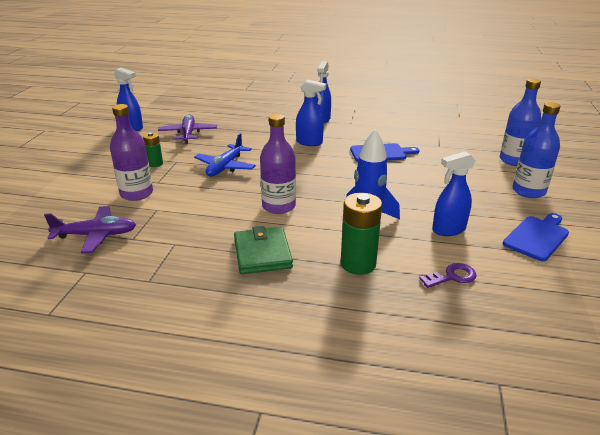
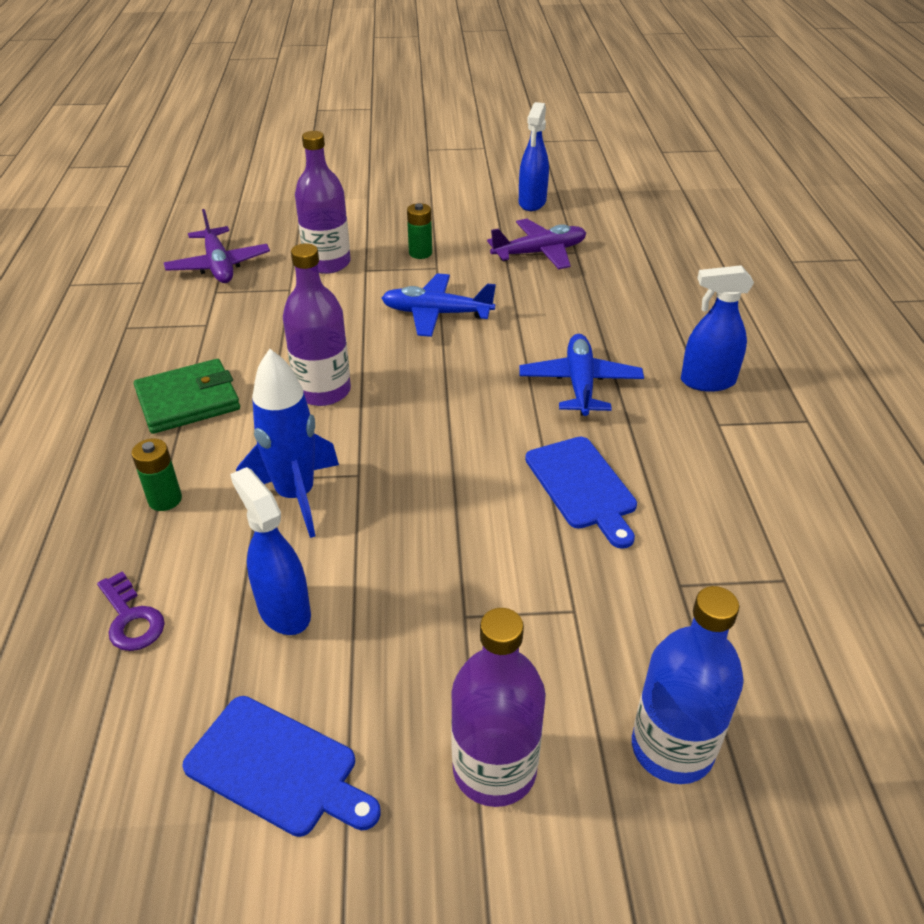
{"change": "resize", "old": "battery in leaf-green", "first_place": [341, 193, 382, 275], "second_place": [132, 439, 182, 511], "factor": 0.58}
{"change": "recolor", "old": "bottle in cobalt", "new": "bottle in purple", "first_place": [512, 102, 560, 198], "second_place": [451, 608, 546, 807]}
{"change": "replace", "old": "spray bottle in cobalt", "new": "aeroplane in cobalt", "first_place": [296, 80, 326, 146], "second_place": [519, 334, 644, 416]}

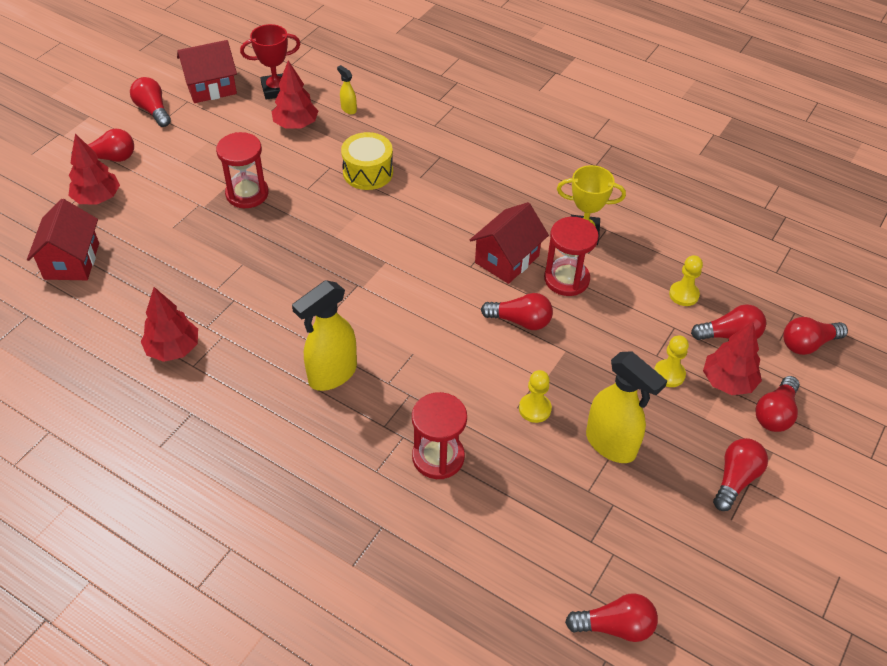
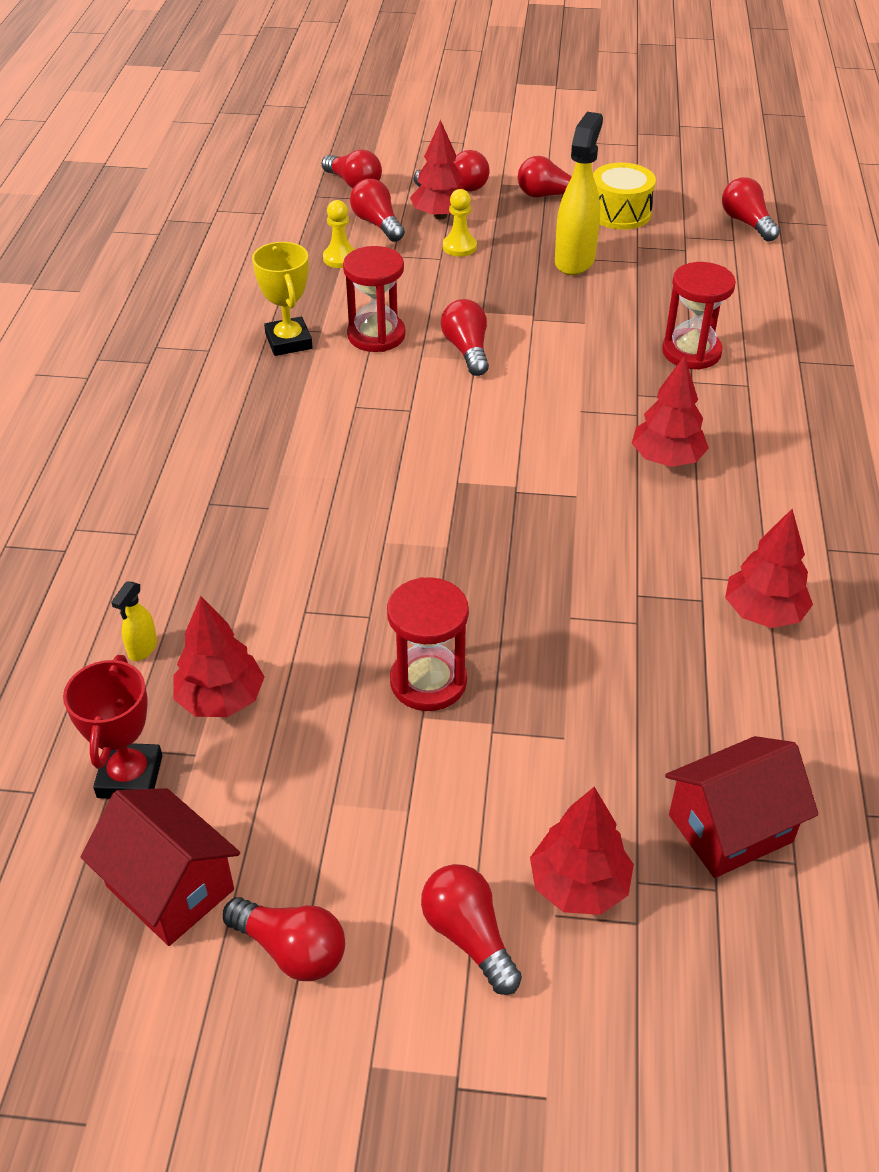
{"change": "rotate", "old": "award cup in scarlet", "first_place": [240, 24, 300, 99], "second_place": [63, 655, 162, 799], "degrees": 45}
{"change": "rotate", "old": "lightbulb in scarlet", "first_place": [130, 77, 171, 127], "second_place": [223, 897, 345, 981], "degrees": -90}
{"change": "move", "old": "snare drum in bright yellow", "first_place": [341, 132, 393, 190], "second_place": [593, 163, 656, 230]}
{"change": "replace", "old": "spray bottle in bright yellow", "new": "toy tree in scarlet", "first_place": [292, 280, 357, 391], "second_place": [632, 355, 709, 467]}
{"change": "delete", "old": "house in scarlet", "first_place": [470, 202, 549, 284]}
{"change": "delete", "old": "pawn in bright yellow", "first_place": [519, 370, 552, 423]}

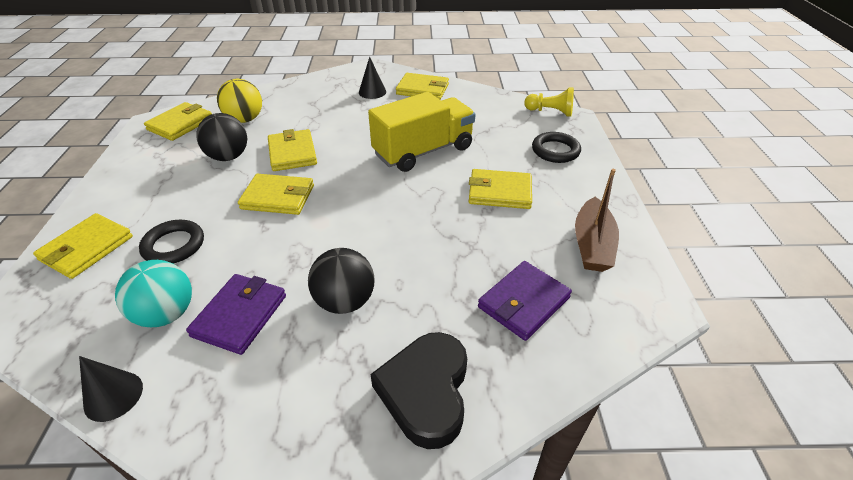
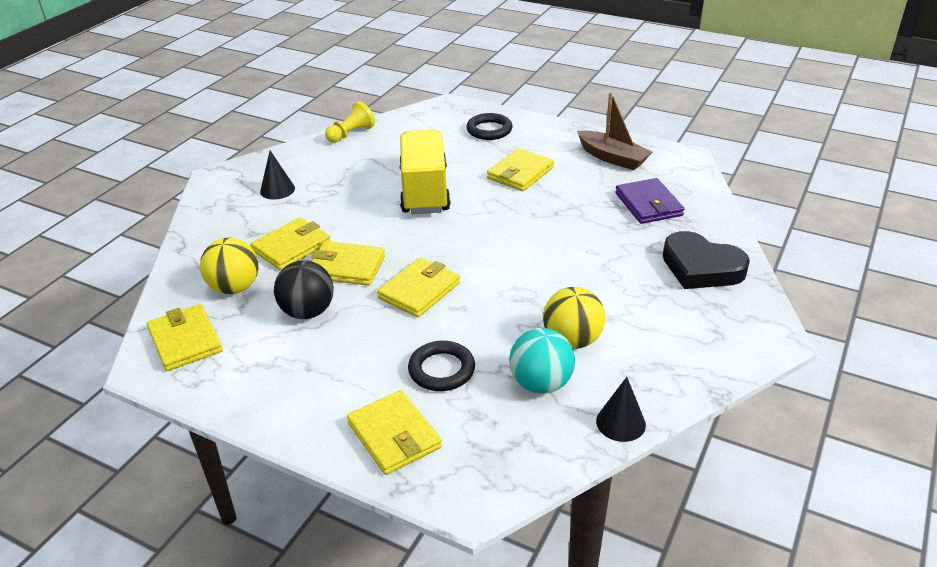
{"change": "move", "old": "wallet in bright yellow", "first_place": [396, 73, 449, 100], "second_place": [250, 217, 331, 270]}
{"change": "move", "old": "pawn in bright yellow", "first_place": [524, 87, 574, 116], "second_place": [325, 101, 375, 143]}
{"change": "replace", "old": "wallet in purple", "new": "sphere in bright yellow", "first_place": [186, 274, 286, 355], "second_place": [543, 287, 605, 349]}
{"change": "delete", "old": "sphere in black", "first_place": [308, 248, 374, 314]}

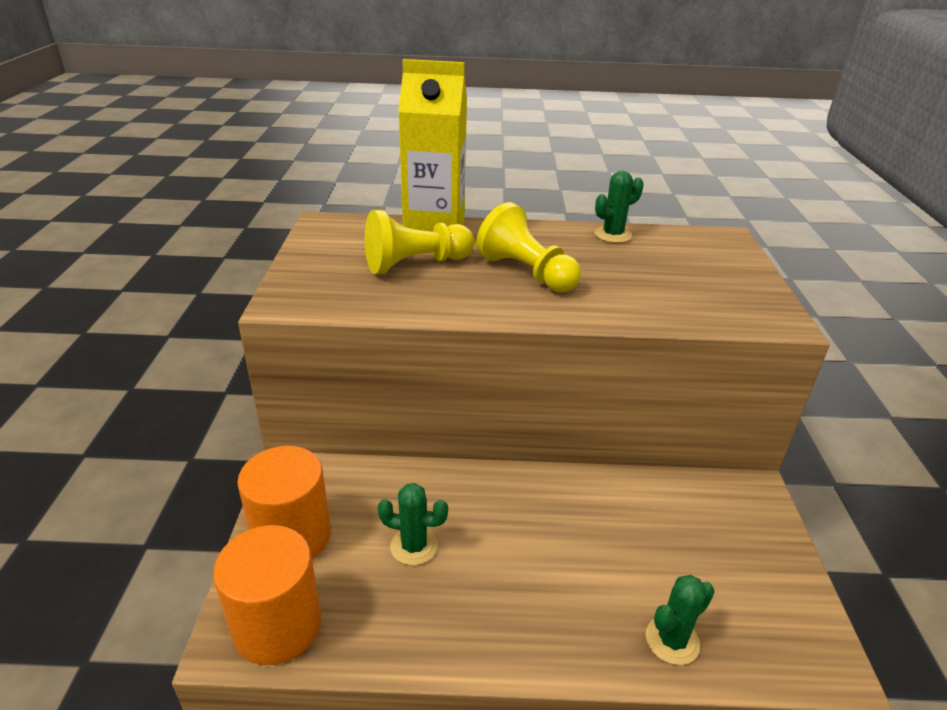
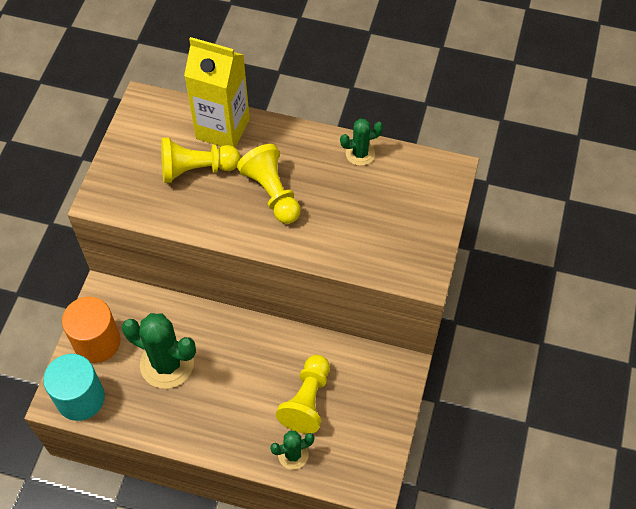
{"change": "recolor", "old": "cylinder in orange-coloured", "new": "cylinder in teal", "first_place": [213, 525, 322, 665], "second_place": [43, 354, 105, 421]}
{"change": "resize", "old": "prickly plant in leaf-green", "first_place": [378, 483, 448, 566], "second_place": [122, 313, 196, 388], "factor": 1.85}
{"change": "insert", "new": "pawn in bright yellow", "second_place": [276, 355, 330, 434]}

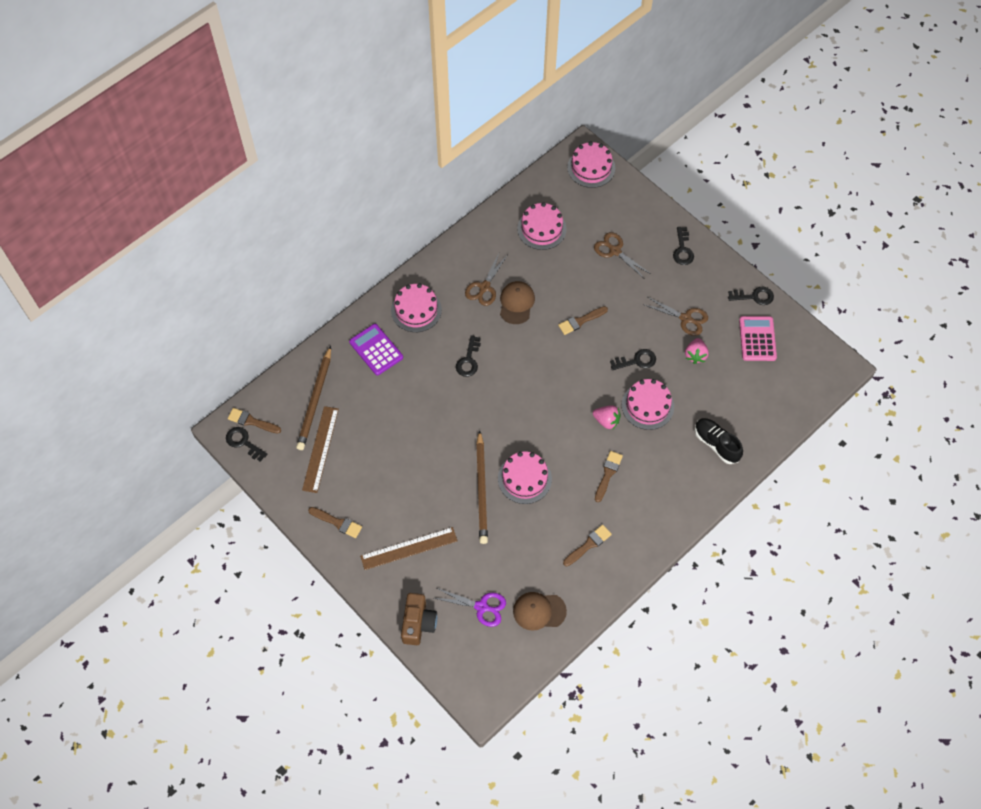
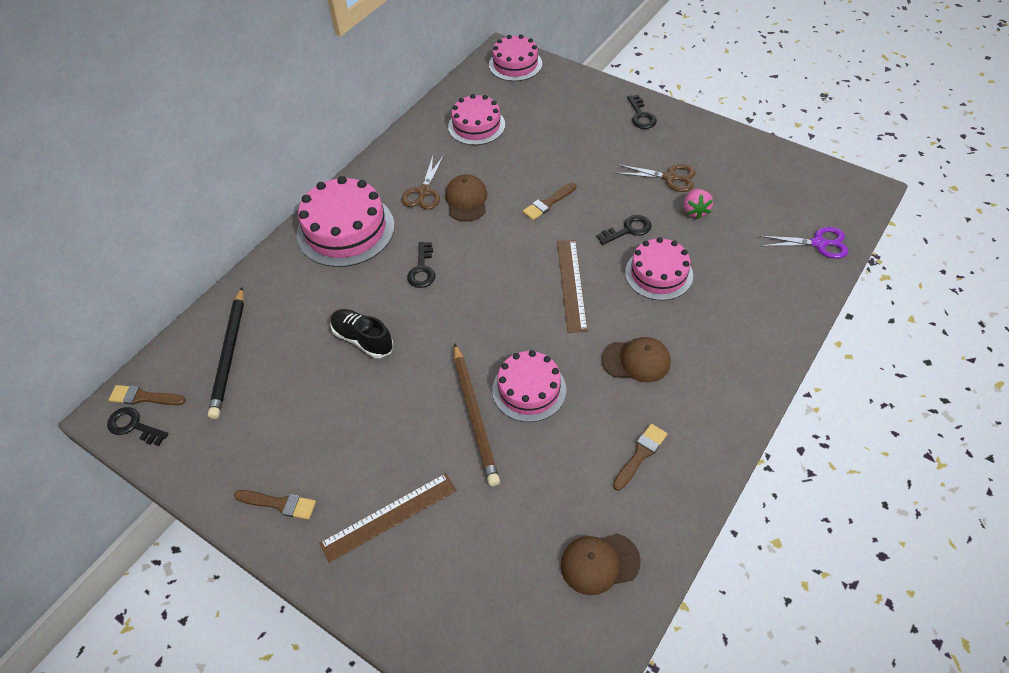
{"change": "recolor", "old": "wooden pencil in russet", "new": "wooden pencil in black", "first_place": [296, 346, 331, 450], "second_place": [208, 287, 244, 419]}
{"change": "resize", "old": "layer cake in rosy", "first_place": [391, 283, 442, 332], "second_place": [297, 176, 395, 267], "factor": 1.54}
{"change": "move", "old": "lace-up shoe in black", "first_place": [695, 418, 743, 464], "second_place": [330, 309, 394, 358]}
{"change": "move", "old": "straightedge in russet", "first_place": [302, 406, 339, 493], "second_place": [557, 240, 588, 333]}
{"change": "replace", "old": "brush in russet", "new": "baseball cap in russet", "first_place": [595, 451, 623, 502], "second_place": [602, 337, 671, 383]}
{"change": "move", "old": "shears in purple", "first_place": [434, 588, 506, 627], "second_place": [760, 227, 849, 259]}
{"change": "delete", "old": "pocket calculator in purple", "first_place": [349, 324, 403, 375]}
{"change": "delete", "old": "camera in russet", "first_place": [401, 593, 437, 645]}
{"change": "delete", "old": "strawberry in rosy", "first_place": [593, 405, 621, 430]}
{"change": "delete", "old": "shears in russet", "first_place": [594, 232, 651, 278]}
{"change": "delete", "old": "latchkey in black", "first_place": [728, 287, 774, 305]}
{"change": "delete", "old": "pocket calculator in rosy", "first_place": [739, 316, 777, 361]}

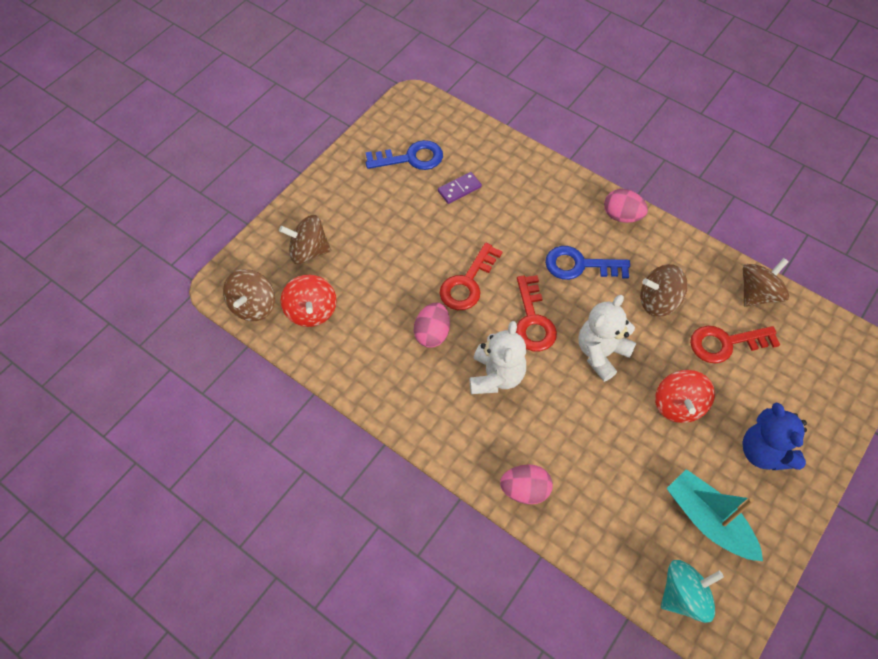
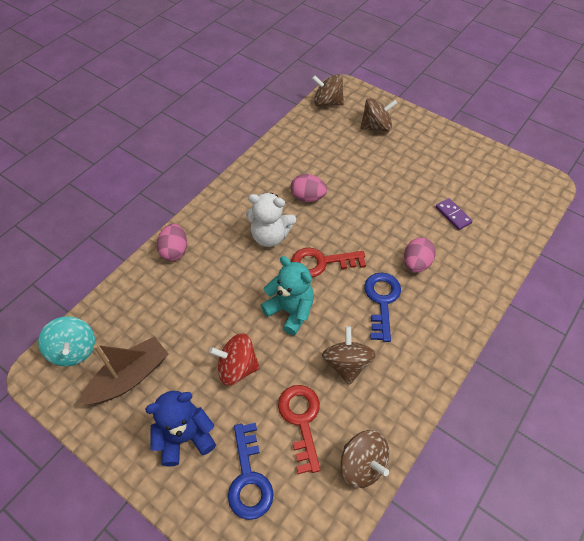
{"change": "recolor", "old": "sailboat in teal", "new": "sailboat in russet", "first_place": [667, 469, 763, 561], "second_place": [79, 336, 168, 404]}
{"change": "move", "old": "latchkey in cobalt", "first_place": [365, 140, 443, 170], "second_place": [228, 423, 274, 520]}
{"change": "recolor", "old": "teddy bear in pure white", "new": "teddy bear in teal", "first_place": [579, 295, 636, 382], "second_place": [261, 256, 314, 335]}
{"change": "rotate", "old": "toy top in russet", "first_place": [279, 215, 331, 264], "second_place": [360, 98, 398, 132], "degrees": 75}
{"change": "move", "old": "toy egg in rosy", "first_place": [604, 189, 648, 223], "second_place": [404, 237, 436, 273]}
{"change": "delete", "old": "toy top in scarlet", "first_place": [281, 275, 337, 327]}
{"change": "delete", "old": "latchkey in scarlet", "first_place": [440, 243, 503, 310]}

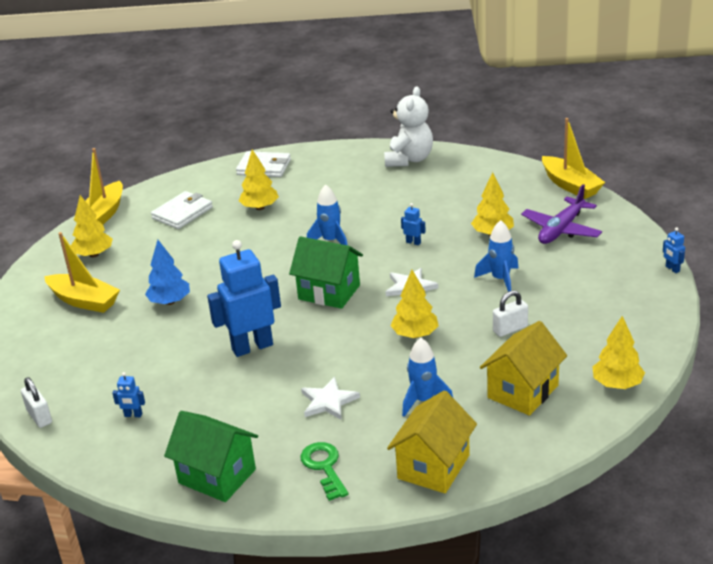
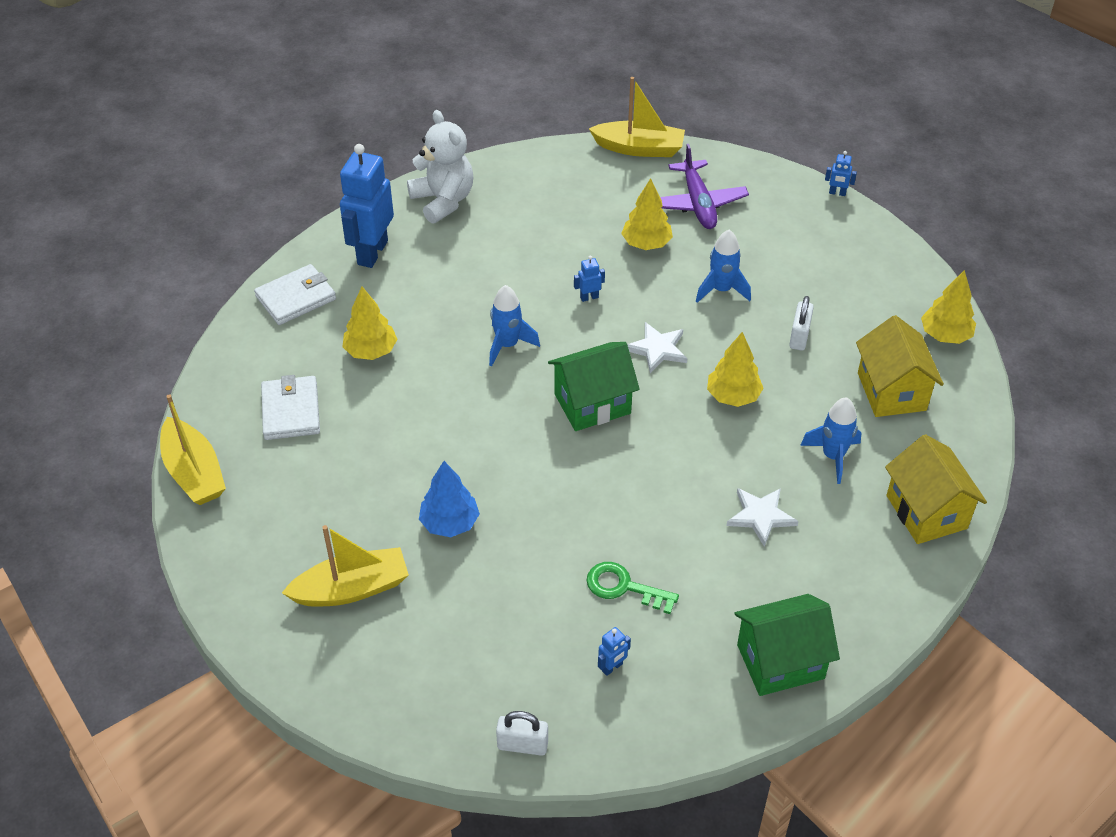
{"change": "move", "old": "robot in cobalt", "first_place": [207, 240, 281, 357], "second_place": [340, 144, 394, 268]}
{"change": "move", "old": "latchkey in leaf-green", "first_place": [301, 442, 348, 501], "second_place": [587, 562, 679, 614]}
{"change": "delete", "old": "toy tree in bright yellow", "first_place": [71, 195, 113, 258]}

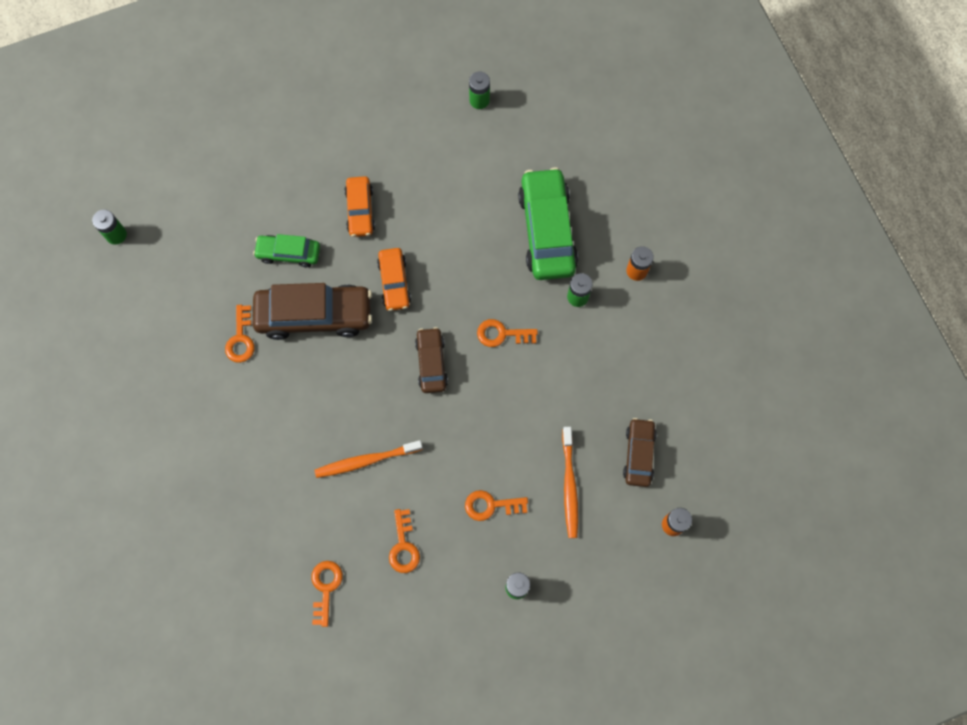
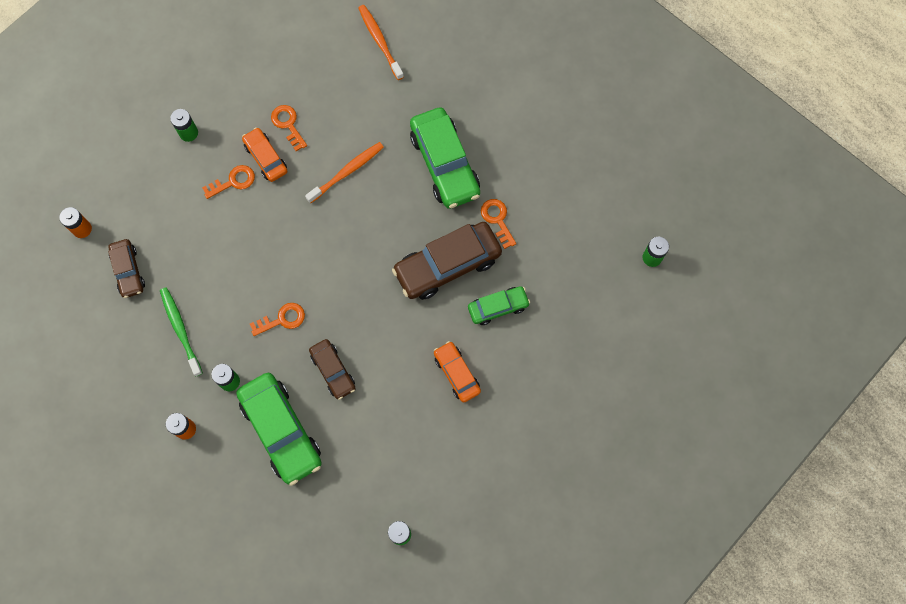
{"change": "insert", "new": "toothbrush in leaf-green", "second_place": [160, 287, 203, 377]}
{"change": "move", "old": "automobile in orange-coloured", "first_place": [377, 248, 411, 311], "second_place": [242, 127, 287, 182]}
{"change": "move", "old": "automobile in russet", "first_place": [415, 327, 448, 393], "second_place": [309, 339, 356, 400]}
{"change": "move", "old": "toothbrush in orange-coloured", "first_place": [562, 427, 578, 538], "second_place": [358, 5, 404, 80]}
{"change": "insert", "new": "automobile in leaf-green", "second_place": [410, 107, 480, 209]}
{"change": "delete", "old": "latchkey in orange-coloured", "first_place": [311, 561, 343, 627]}

